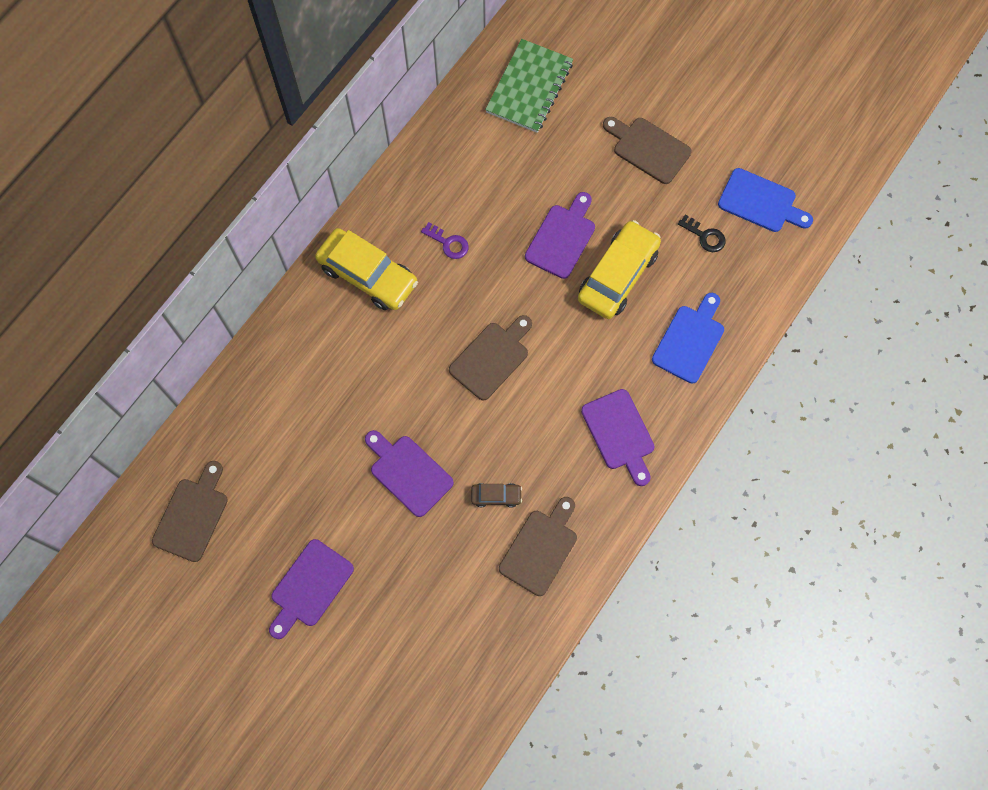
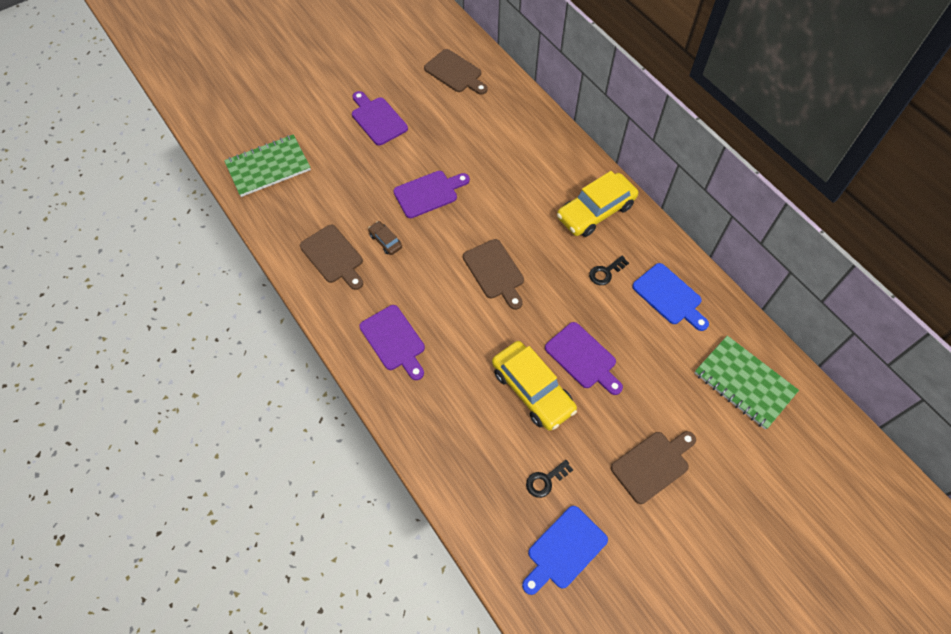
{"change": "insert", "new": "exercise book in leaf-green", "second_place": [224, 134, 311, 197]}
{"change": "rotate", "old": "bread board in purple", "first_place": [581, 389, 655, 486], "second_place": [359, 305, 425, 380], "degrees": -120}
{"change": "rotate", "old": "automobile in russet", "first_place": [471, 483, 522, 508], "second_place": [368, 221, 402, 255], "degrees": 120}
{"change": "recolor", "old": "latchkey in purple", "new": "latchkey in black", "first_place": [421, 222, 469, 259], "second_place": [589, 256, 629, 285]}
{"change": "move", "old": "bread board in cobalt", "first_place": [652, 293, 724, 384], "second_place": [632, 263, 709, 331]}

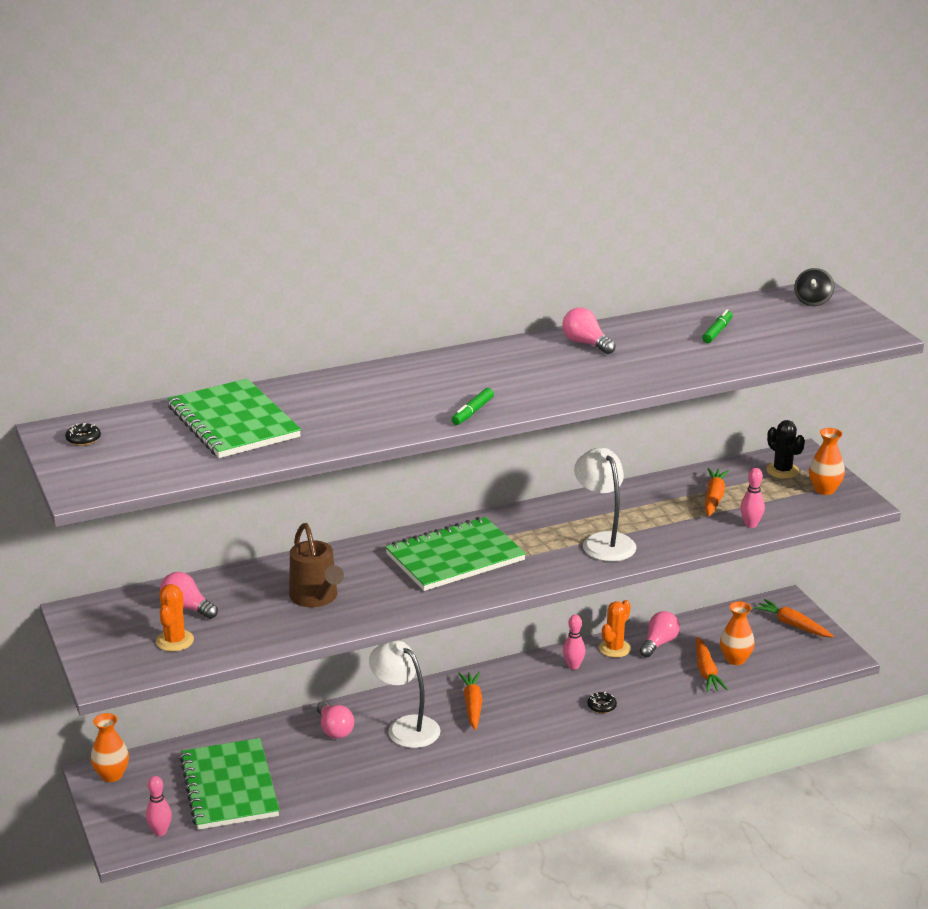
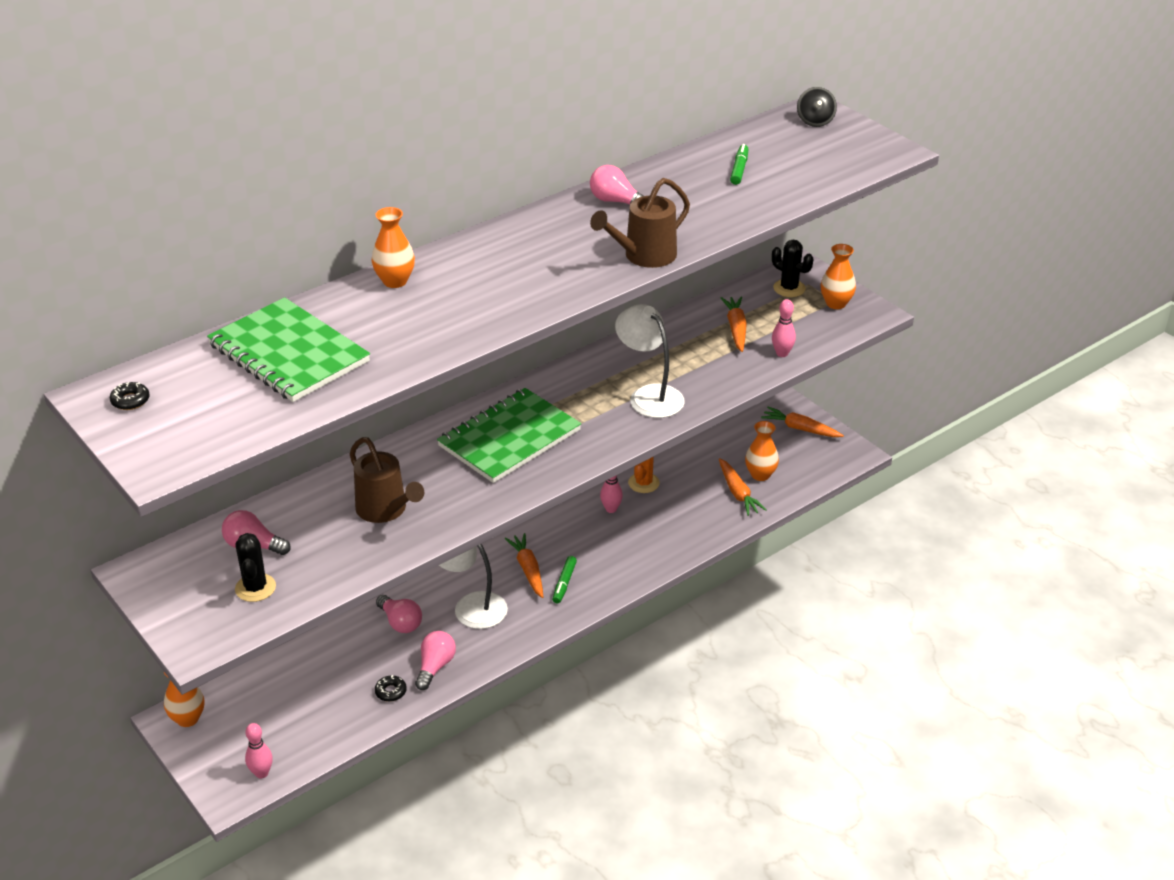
{"change": "recolor", "old": "prickly plant in orange-coloured", "new": "prickly plant in black", "first_place": [156, 584, 194, 652], "second_place": [235, 533, 276, 602]}
{"change": "insert", "new": "vase in orange-coloured", "second_place": [372, 207, 415, 288]}
{"change": "move", "old": "glazed donut in black", "first_place": [587, 692, 617, 713], "second_place": [375, 675, 407, 702]}
{"change": "move", "old": "lightbulb in rosy", "first_place": [640, 611, 680, 657], "second_place": [415, 631, 456, 690]}
{"change": "move", "old": "marker pen in leaf-green", "first_place": [452, 388, 494, 425], "second_place": [552, 556, 577, 603]}
{"change": "insert", "new": "watering can in russet", "second_place": [590, 178, 690, 268]}
{"change": "delete", "old": "exercise book in leaf-green", "first_place": [180, 738, 279, 830]}

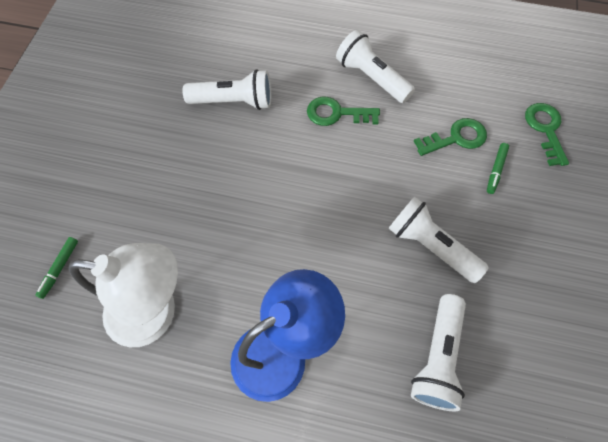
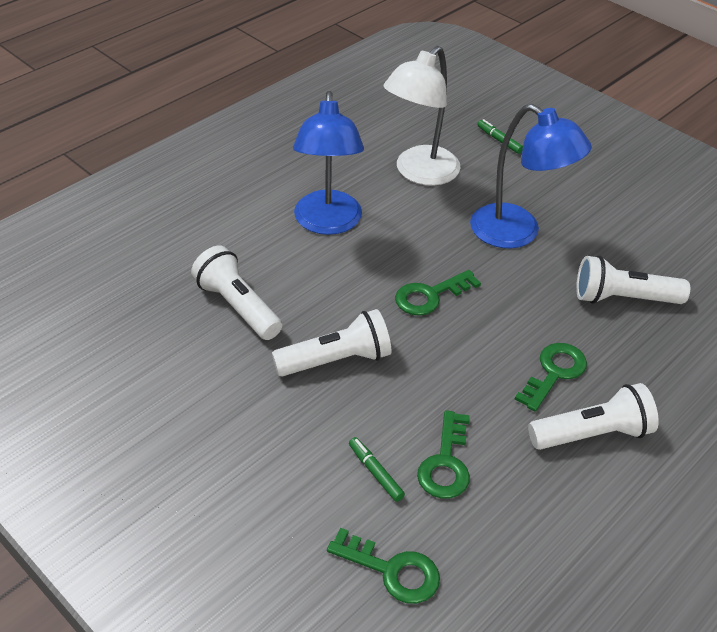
{"change": "insert", "new": "latchkey in leaf-green", "second_place": [395, 270, 481, 316]}
{"change": "insert", "new": "desk lamp in cobalt", "second_place": [470, 104, 592, 248]}
{"change": "rotate", "old": "pocket torch in pure white", "first_place": [182, 69, 271, 110], "second_place": [576, 256, 690, 304], "degrees": 60}

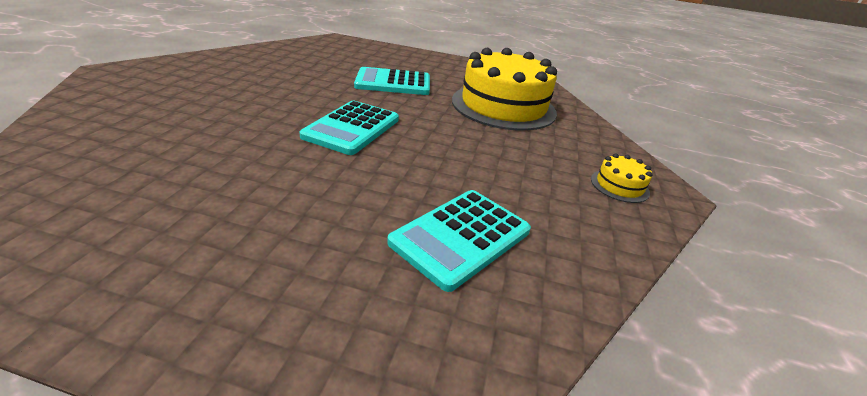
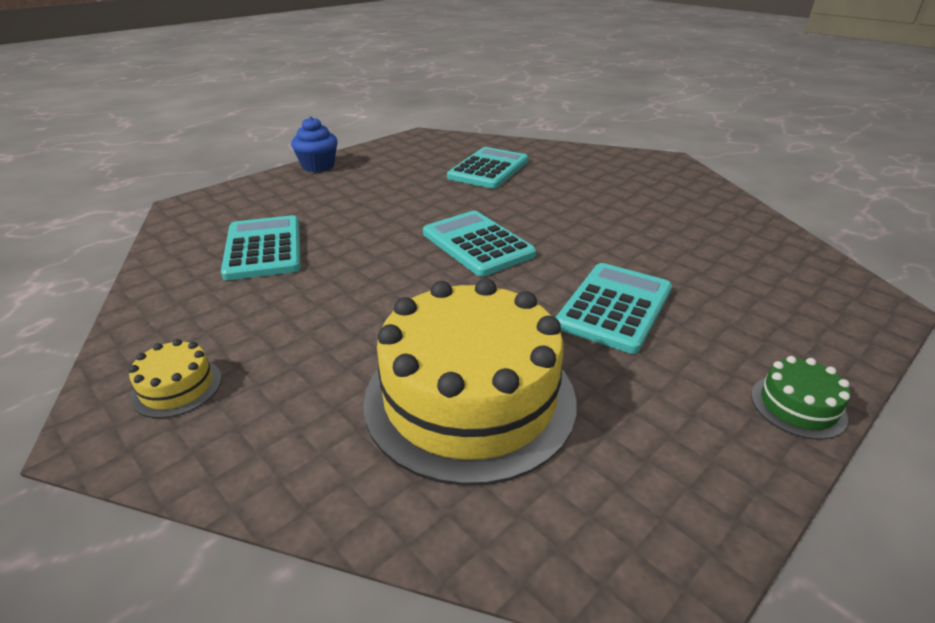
{"change": "insert", "new": "muffin in cobalt", "second_place": [291, 117, 338, 172]}
{"change": "insert", "new": "pocket calculator in teal", "second_place": [447, 147, 529, 189]}
{"change": "insert", "new": "layer cake in leaf-green", "second_place": [751, 356, 851, 440]}

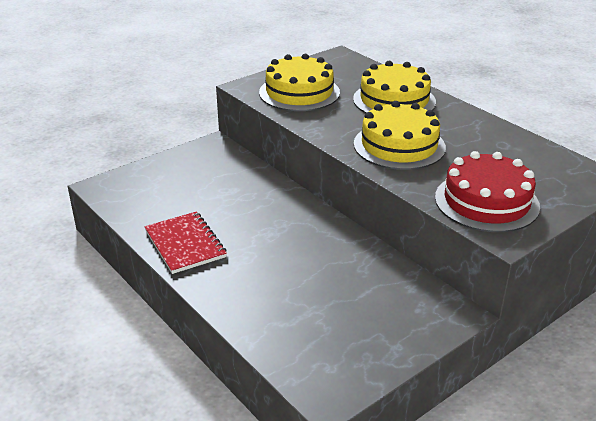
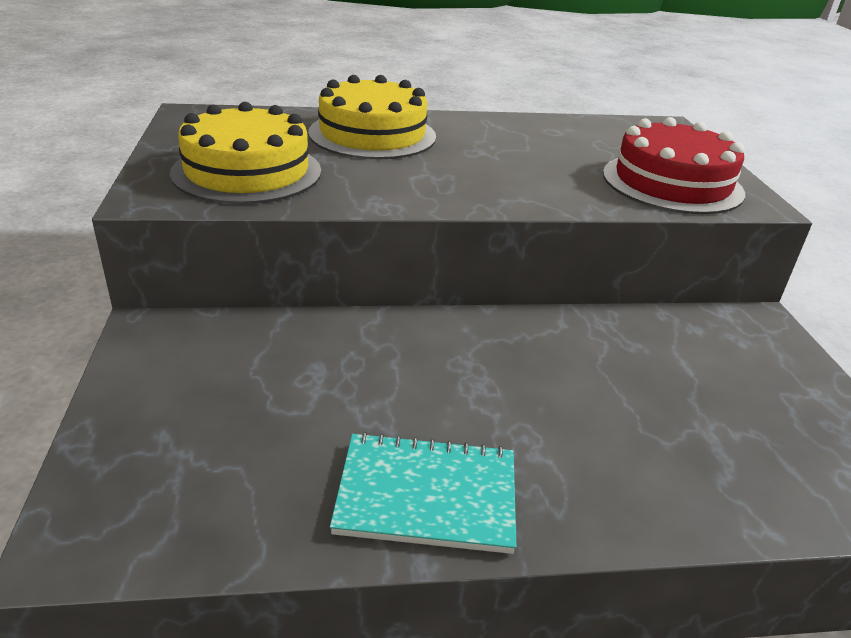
{"change": "recolor", "old": "exercise book in scarlet", "new": "exercise book in teal", "first_place": [144, 212, 227, 274], "second_place": [330, 432, 517, 554]}
{"change": "delete", "old": "layer cake in bright yellow", "first_place": [354, 101, 446, 170]}

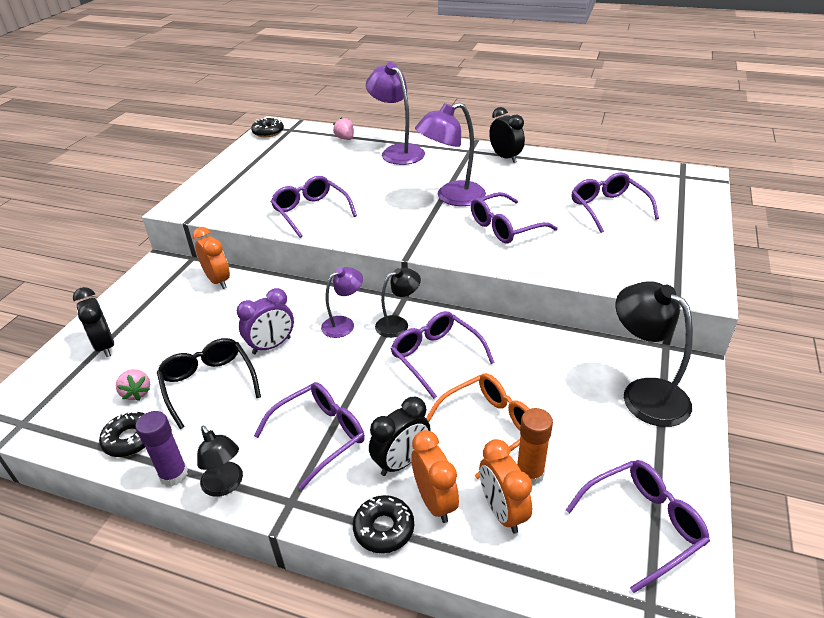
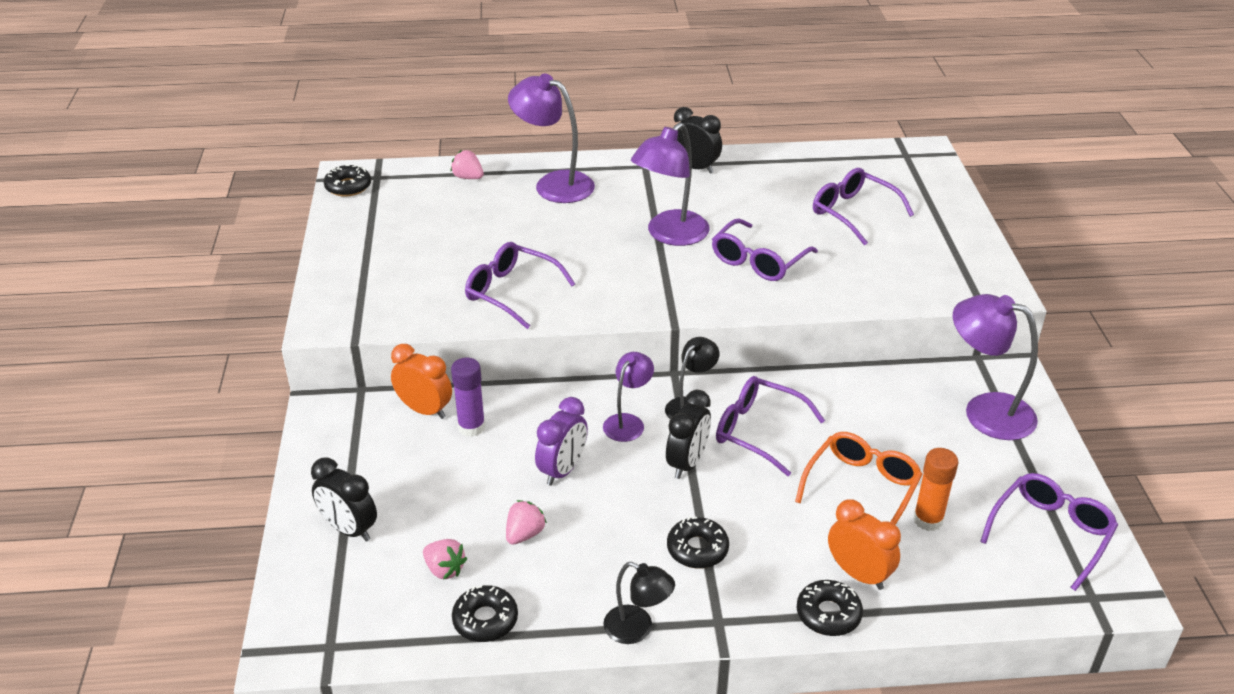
{"change": "move", "old": "glue in purple", "first_place": [136, 411, 188, 487], "second_place": [451, 358, 485, 437]}
{"change": "replace", "old": "glasses in black", "new": "strawberry in rosy", "first_place": [157, 338, 261, 429], "second_place": [506, 500, 547, 545]}
{"change": "move", "old": "alarm clock in black", "first_place": [369, 397, 431, 476], "second_place": [666, 390, 711, 479]}
{"change": "replace", "old": "glasses in purple", "new": "glazed donut in black", "first_place": [254, 382, 365, 490], "second_place": [667, 516, 729, 568]}
{"change": "recolor", "old": "desk lamp in black", "new": "desk lamp in purple", "first_place": [616, 281, 693, 427], "second_place": [953, 294, 1038, 440]}
{"change": "delete", "old": "alarm clock in orange-coloured", "first_place": [479, 439, 532, 534]}

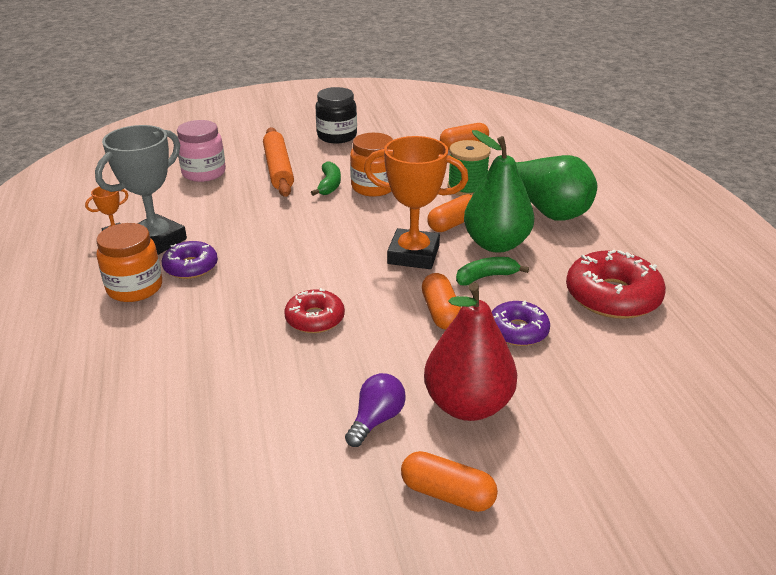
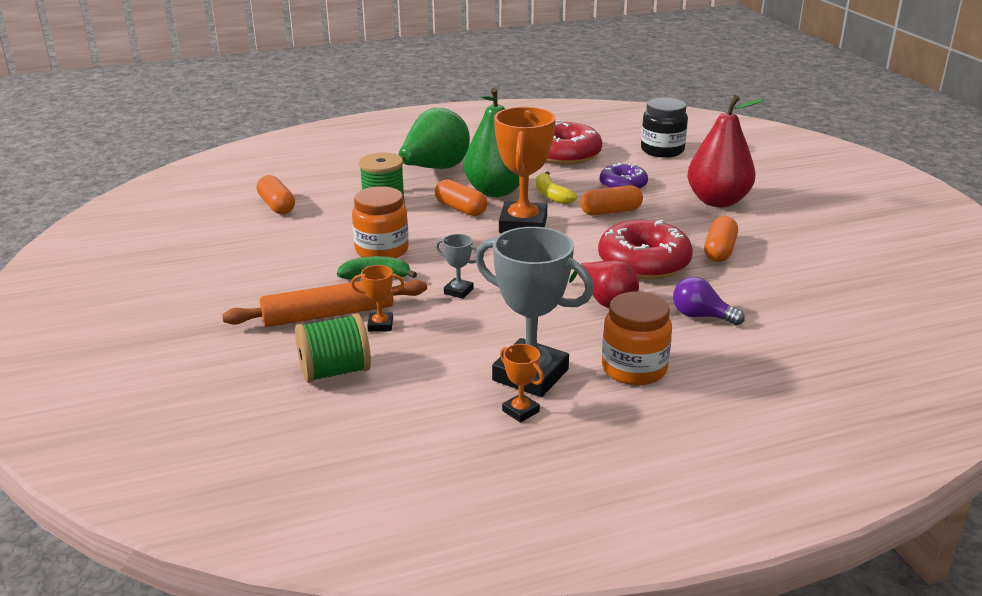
{"change": "replace", "old": "jam jar in rosy", "new": "bobbin in leaf-green", "first_place": [177, 120, 226, 182], "second_place": [295, 313, 371, 383]}
{"change": "insert", "new": "award cup in orange-coloured", "second_place": [351, 265, 404, 332]}
{"change": "insert", "new": "award cup in ash-grey", "second_place": [436, 234, 477, 299]}
{"change": "recolor", "old": "banana fruit in leaf-green", "new": "banana fruit in bright yellow", "first_place": [456, 257, 529, 286], "second_place": [536, 171, 577, 204]}
{"change": "insert", "new": "pear fruit in scarlet", "second_place": [569, 260, 639, 308]}
{"change": "resize", "old": "glazed donut in scarlet", "first_place": [284, 288, 345, 333], "second_place": [598, 220, 693, 279], "factor": 1.65}
{"change": "move", "old": "jam jar in black", "first_place": [315, 87, 357, 143], "second_place": [641, 97, 688, 158]}
{"change": "move", "old": "lightbulb in purple", "first_place": [345, 373, 406, 447], "second_place": [673, 277, 745, 326]}
{"change": "move", "old": "pill in orange-coloured", "first_place": [401, 451, 498, 512], "second_place": [704, 216, 738, 262]}
{"change": "delete", "old": "glazed donut in purple", "first_place": [162, 241, 218, 279]}

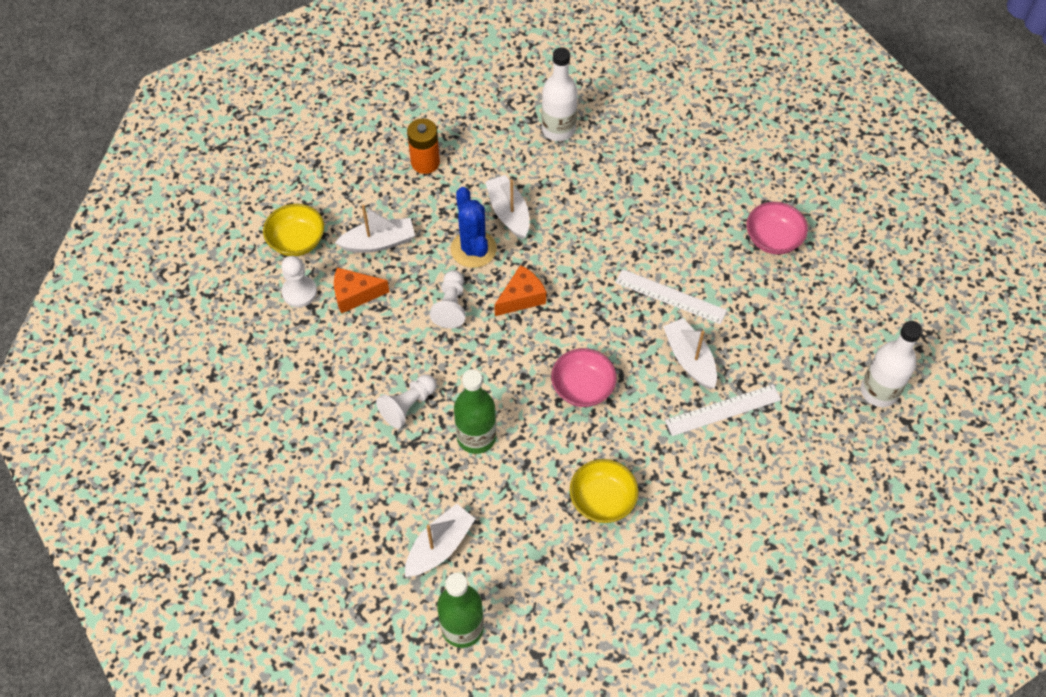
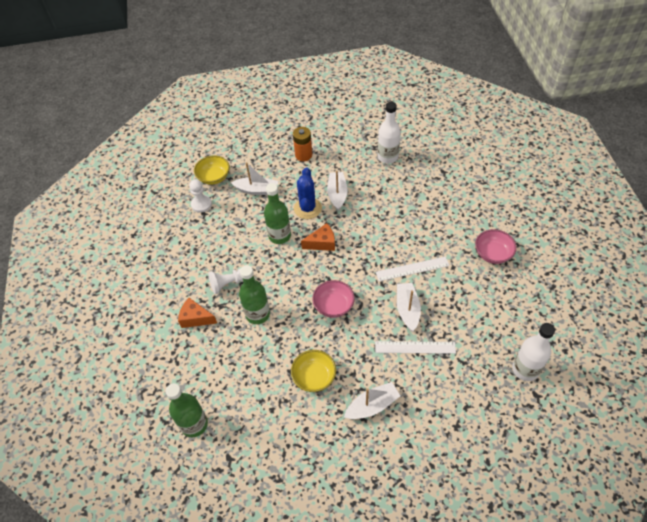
{"change": "move", "old": "piece of cheese in orange-coloured", "first_place": [334, 267, 389, 314], "second_place": [178, 298, 217, 328]}
{"change": "replace", "old": "pawn in pure white", "new": "bottle in leaf-green", "first_place": [430, 270, 466, 328], "second_place": [264, 183, 291, 244]}
{"change": "move", "old": "sailboat in pure white", "first_place": [405, 504, 475, 577], "second_place": [344, 382, 401, 419]}
{"change": "rotate", "old": "straightedge in pure white", "first_place": [616, 269, 727, 324], "second_place": [376, 256, 449, 281], "degrees": -60}

